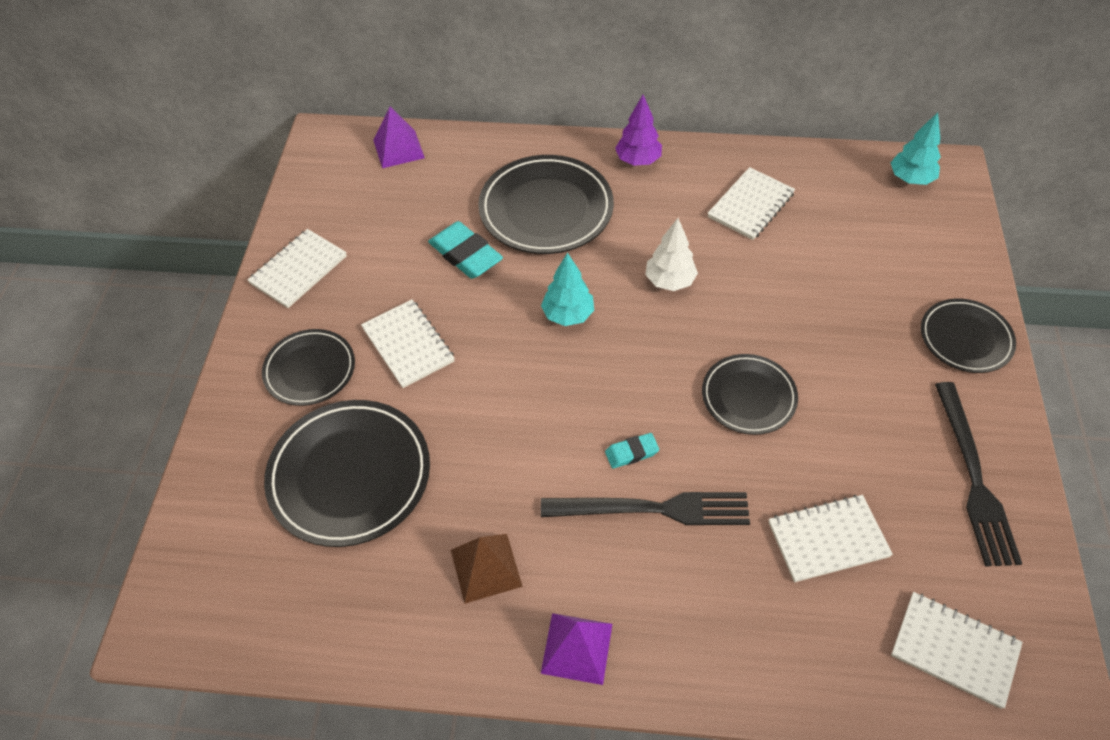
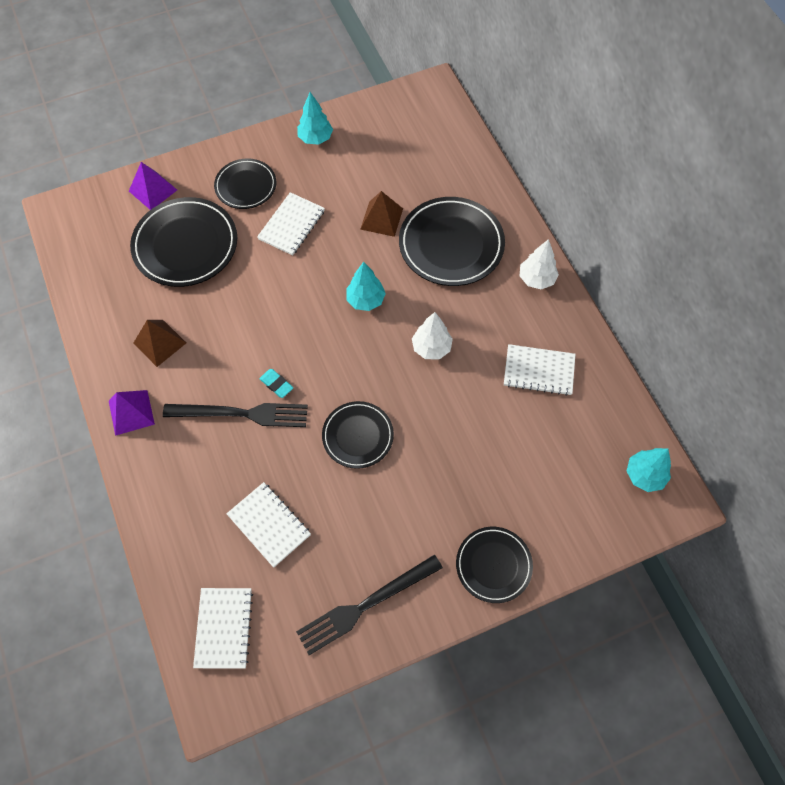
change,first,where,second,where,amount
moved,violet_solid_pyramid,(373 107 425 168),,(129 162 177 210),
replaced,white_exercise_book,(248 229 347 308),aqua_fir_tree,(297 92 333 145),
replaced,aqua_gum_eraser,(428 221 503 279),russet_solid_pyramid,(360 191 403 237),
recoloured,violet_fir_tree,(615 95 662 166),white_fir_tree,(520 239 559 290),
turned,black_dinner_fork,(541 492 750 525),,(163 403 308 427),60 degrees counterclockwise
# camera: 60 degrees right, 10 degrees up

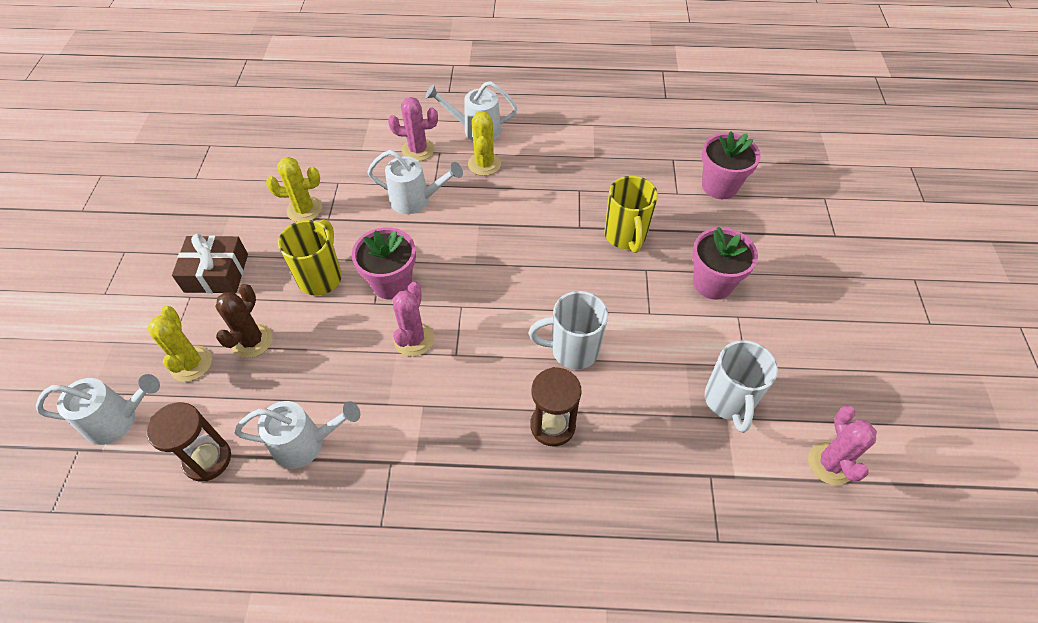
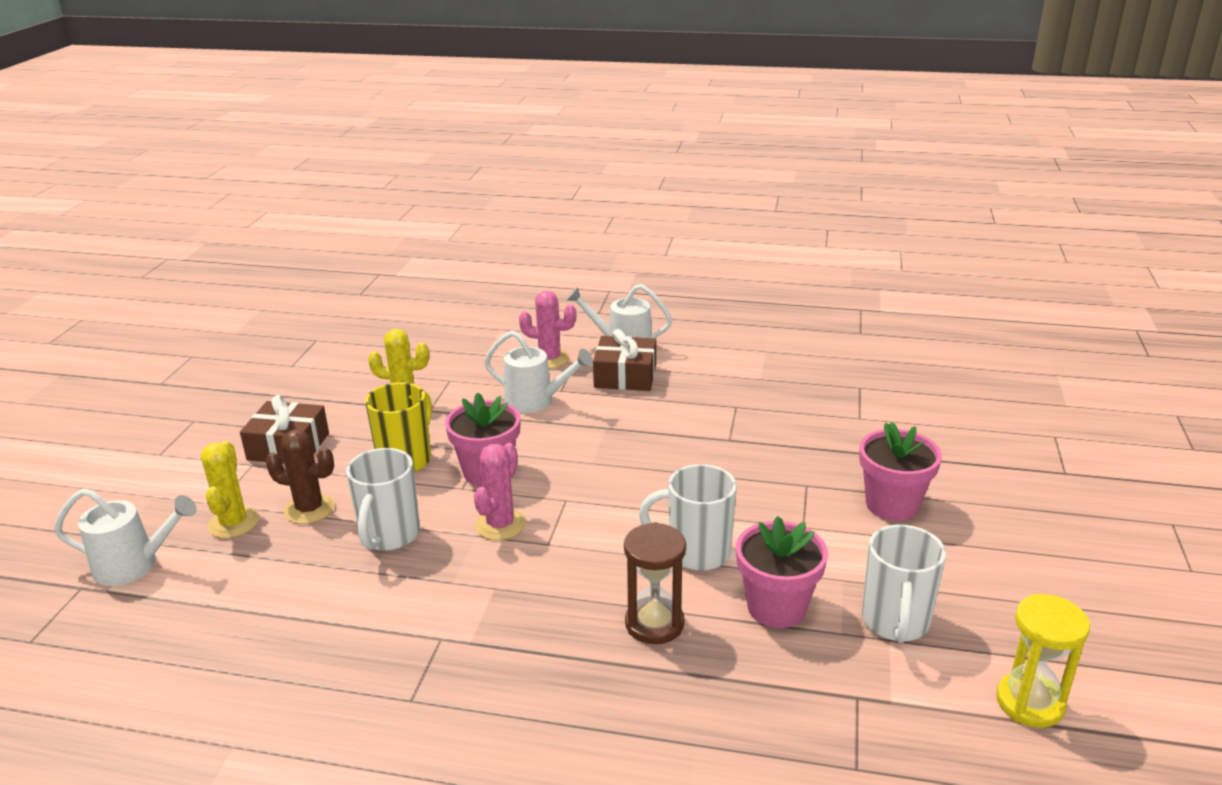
change,first,where,second,where,amount
removed,russet_sand_timer,(147 402 231 482),,,
removed,white_sprinkling_can,(235 401 360 469),,,
removed,yellow_coffee_mug,(604 176 658 253),,,
added,,,white_coffee_mug,(346 448 420 551),
moved,rosy_potted_plant,(702 132 761 199),,(736 516 828 628),
replaced,yellow_cactus,(468 111 501 176),russet_present,(593 329 656 391),
replaced,rosy_cactus,(808 406 877 485),yellow_sand_timer,(996 594 1090 728),
turned,russet_cactus,(216 284 273 358),,(265 430 335 524),75 degrees clockwise
# camera: 10 degrees right, 25 degrees down

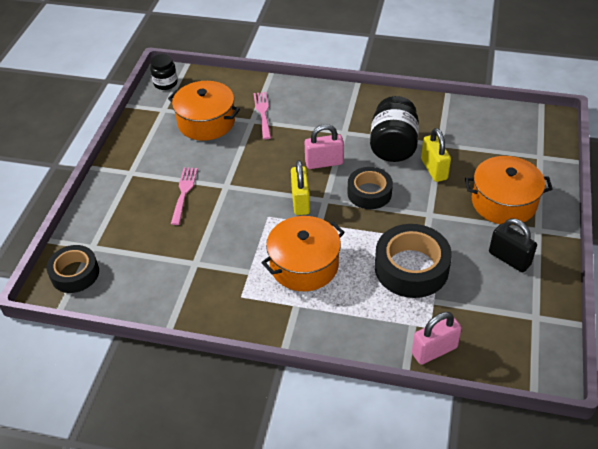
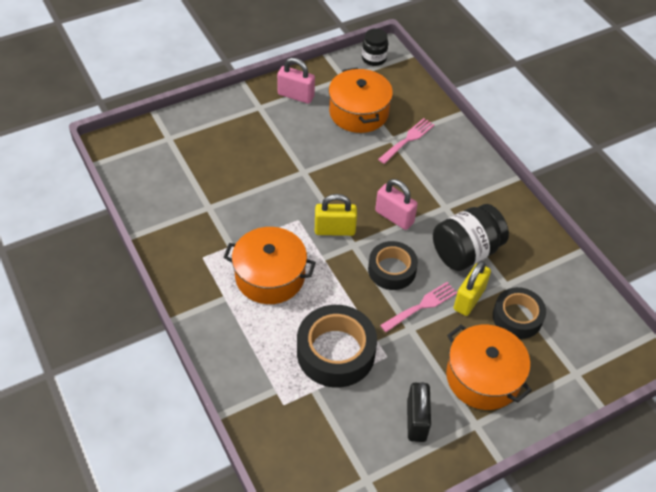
change,first,where,second,where,amount
moved,black_tape,(47 245 99 293),,(493 287 546 339),
moved,rosy_dinner_fork,(171 167 197 225),,(380 282 457 332),
moved,rosy_small_lock,(412 312 462 365),,(277 58 315 104),
turned,yellow_small_lock,(291 160 310 215),,(315 194 357 236),45 degrees clockwise
# camera: 45 degrees right, 5 degrees up

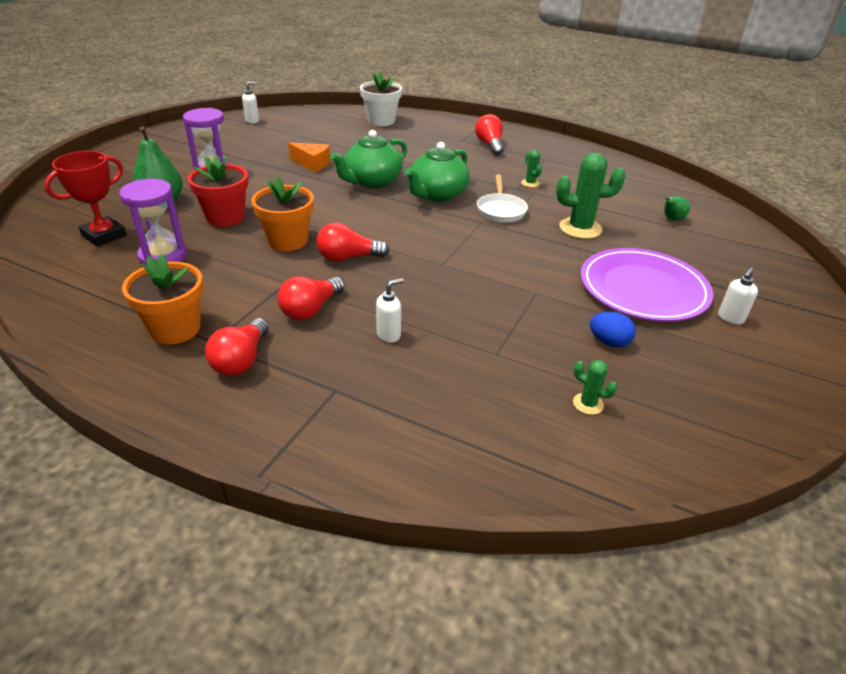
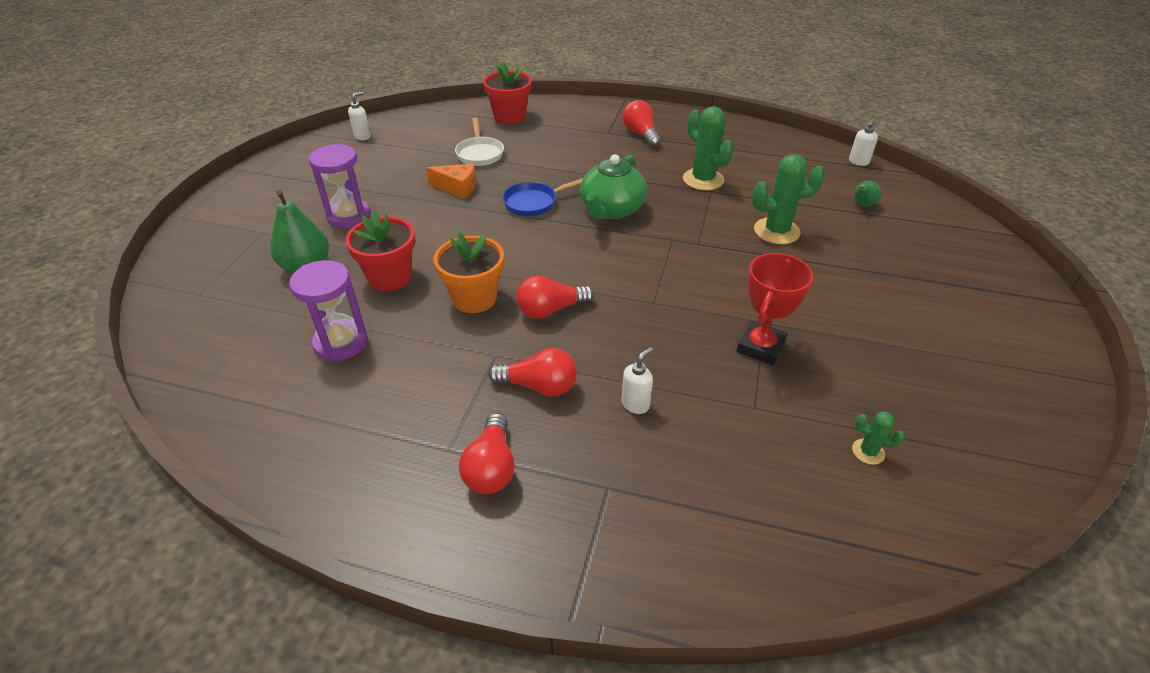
change,first,where,second,where,amount
removed,orange_potted_plant,(122 254 203 344),,,
removed,violet_dinner_plate,(581 248 713 322),,,
removed,royal_blue_egg_shape,(590 312 636 347),,,
moved,crimson_prize_cup,(44 151 127 247),,(736 253 813 365),
moved,white_skillet,(477 174 528 223),,(455 118 504 166),
moved,white_soap_dispenser,(718 268 758 324),,(849 119 878 166),
replaced,green_tea_pot,(330 130 407 188),royal_blue_skillet,(502 178 583 216),
recoloured,white_potted_plant,(360 71 402 126),crimson_potted_plant,(483 62 532 125),
turned,crimson_lightbulb,(277 276 345 320),,(488 348 577 397),105 degrees counterclockwise
resized,green_cactus,(521 150 542 187),,(683 106 734 190),x2.02
# camera: 10 degrees left, 5 degrees up

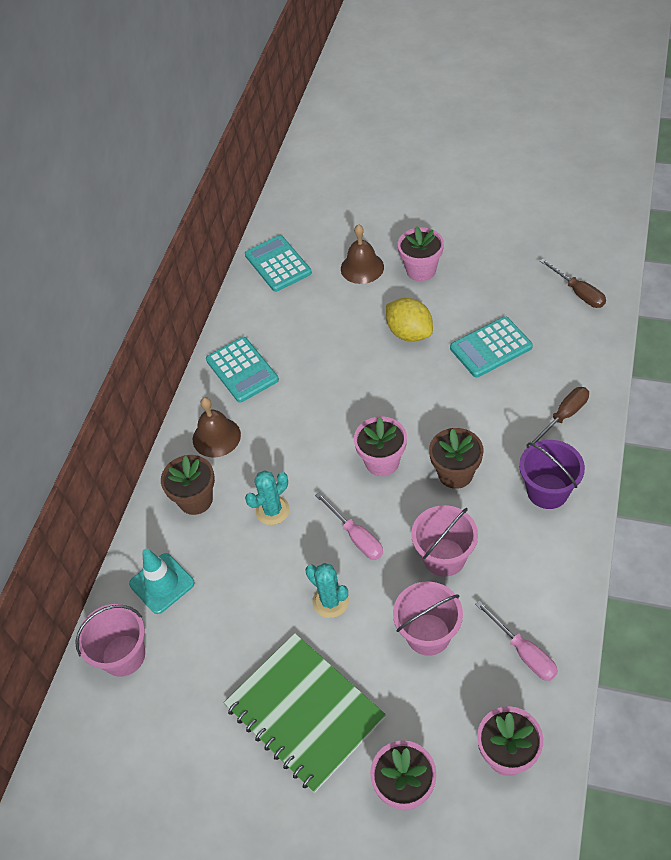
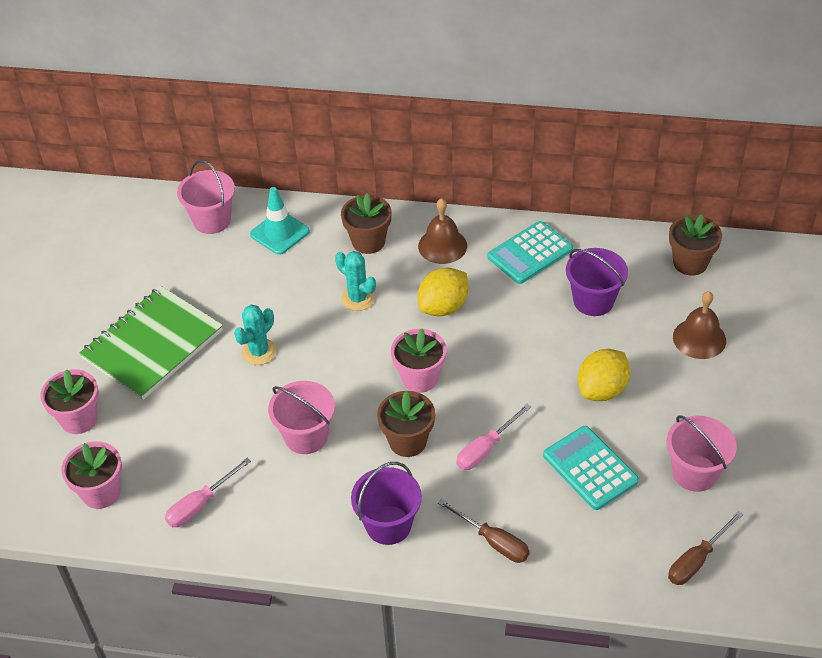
change,first,where,second,where,amount
removed,rosy_potted_plant,(398 226 444 281),,,
added,,,yellow_toy_lemon,(418 267 468 316),
added,,,violet_pail,(566 248 628 316),
moved,rosy_screwdriver,(315 492 383 560),,(456 404 531 470),
moved,rosy_pail,(393 581 463 656),,(666 415 737 492),
replaced,aqua_pocket_calculator,(245 235 312 292),russet_potted_plant,(669 214 722 276),
# camera: 80 degrees right, 5 degrees down

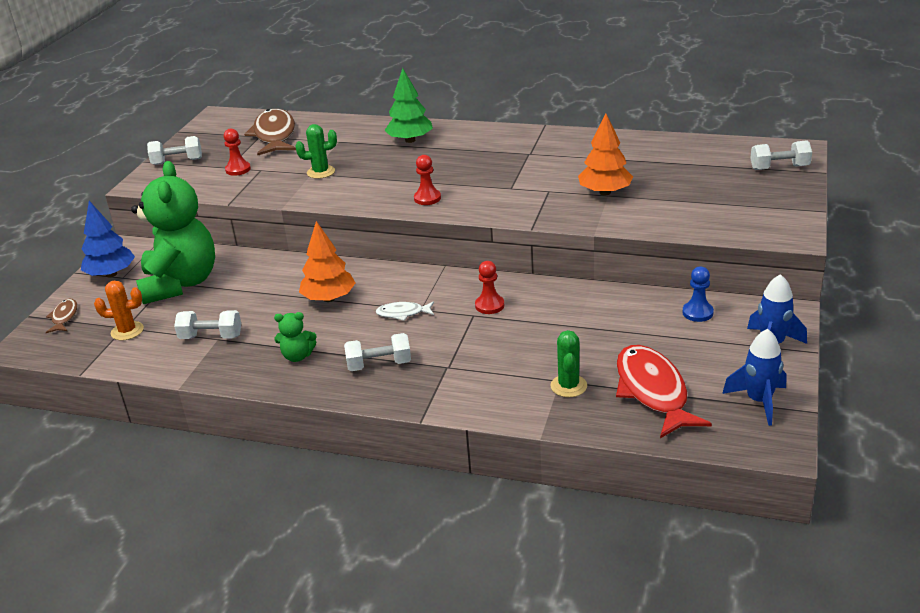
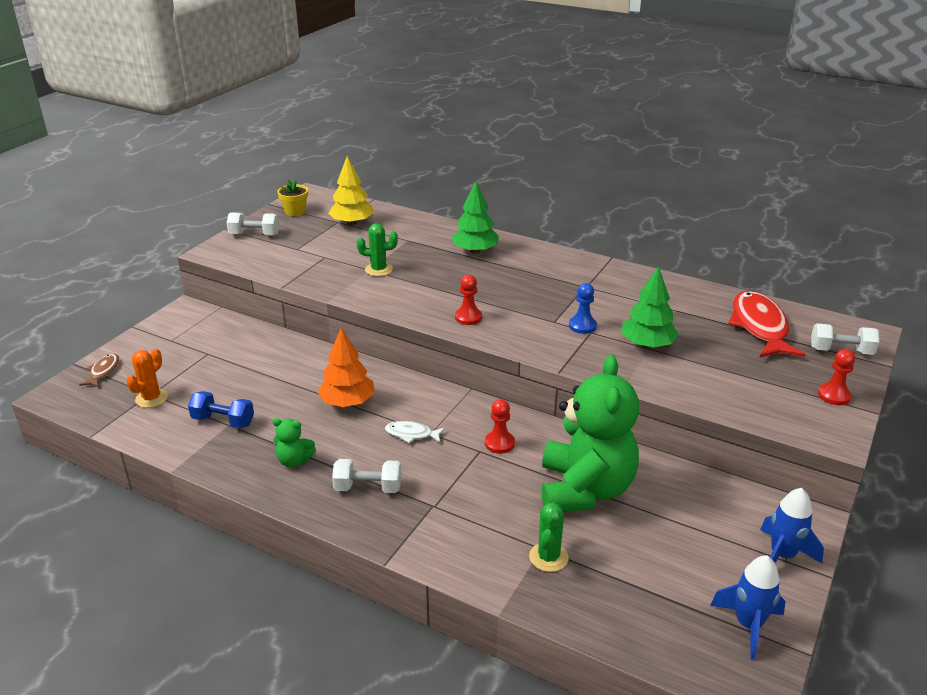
change,first,where,second,where,amount
removed,royal_blue_fir_tree,(81 201 135 278),,,
added,,,yellow_potted_plant,(277 179 308 216),
moved,green_stuffed_bear,(131 161 215 304),,(541 355 639 512),
moved,crimson_game_pawn,(224 129 251 176),,(818 349 855 405),
moved,crimson_toy_fish,(616 345 712 438),,(728 291 805 358),
moved,royal_blue_game_pawn,(682 267 714 322),,(569 283 597 334),
replaced,russet_toy_fish,(244 109 296 155),yellow_fir_tree,(328 156 374 226),
recoloured,white_free_weight,(174 310 241 339),royal_blue_free_weight,(188 391 254 428),
recoloured,orange_fir_tree,(578 113 633 195),green_fir_tree,(621 266 679 348),
turned,orange_cactus,(94 281 144 340),,(126 348 168 408),75 degrees counterclockwise
# camera: 10 degrees right, 0 degrees up

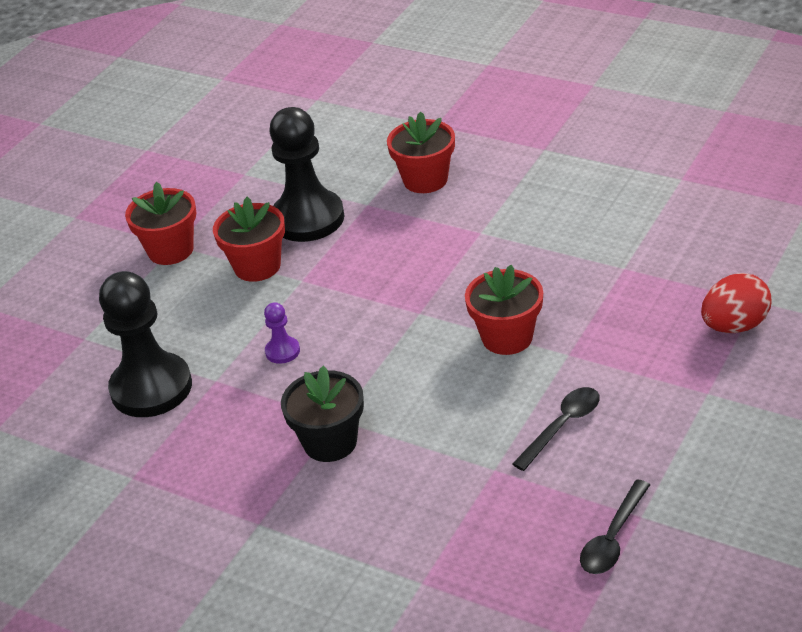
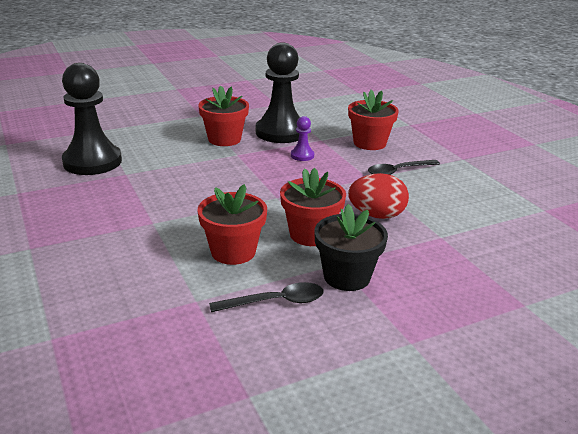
change,first,where,second,where,amount
moved,crimson_potted_plant,(125 182 196 265),,(198 184 267 265),
moved,violet_game_pawn,(264 302 300 364),,(291 116 314 161),
moved,black_potted_plant,(281 366 364 462),,(314 204 388 291),
moved,black_teaspoon,(580 479 650 574),,(368 160 440 175),
moved,crimson_egg_shape,(701 273 771 333),,(348 173 409 219),
# camera: 30 degrees right, 10 degrees down

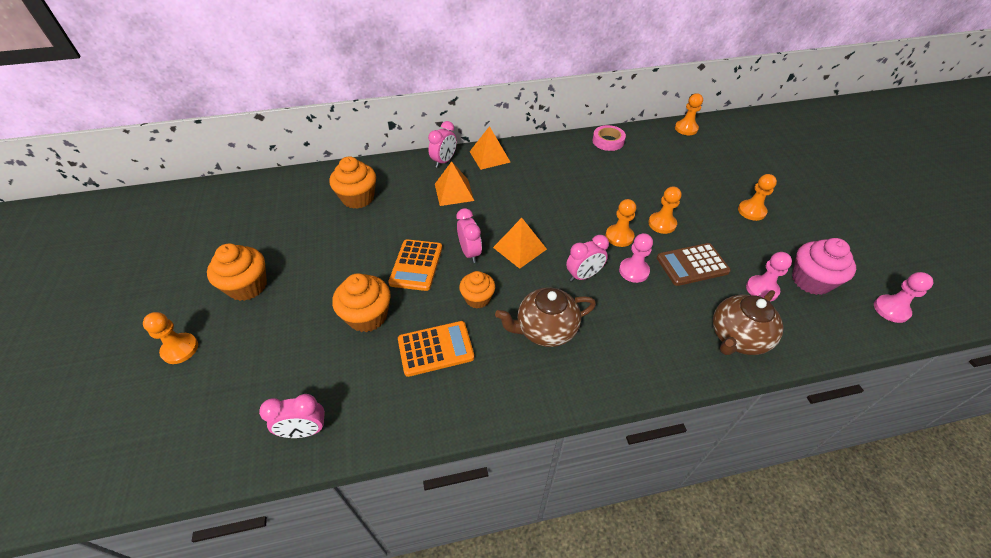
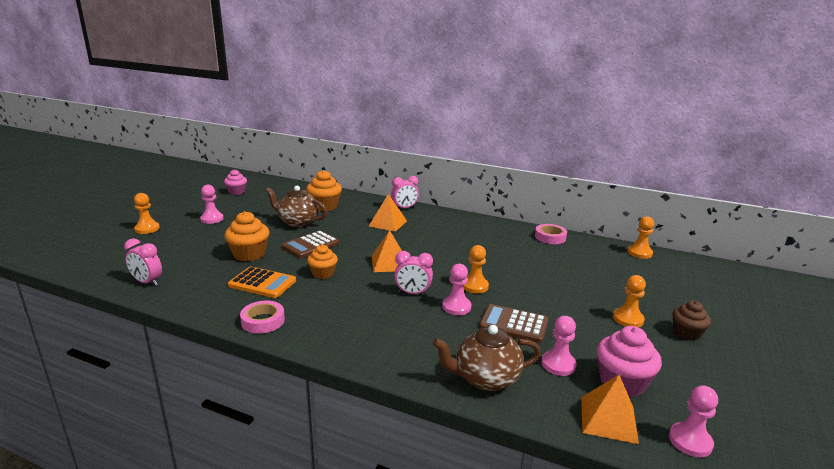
change,first,where,second,where,amount
removed,rosy_bedside_clock,(457 208 482 263),,,
removed,orange_game_pawn,(648 186 681 234),,,
added,,,rosy_cupcake,(224 169 247 195),
added,,,rosy_tape,(240 301 285 334),
added,,,russet_cupcake,(672 300 711 341),
moved,orange_solid_pyramid,(469 126 510 170),,(581 375 639 444),
moved,russet_tea_pot,(495 287 596 347),,(265 186 327 228),
replaced,orange_cupcake,(207 244 267 301),rosy_game_pawn,(200 185 224 224),
recoloured,orange_pocket_calculator,(388 239 442 291),russet_pocket_calculator,(282 230 340 258),
# camera: 35 degrees right, 25 degrees down

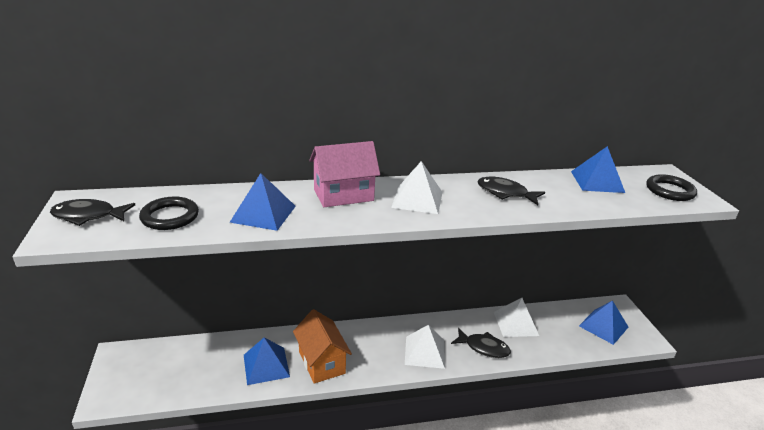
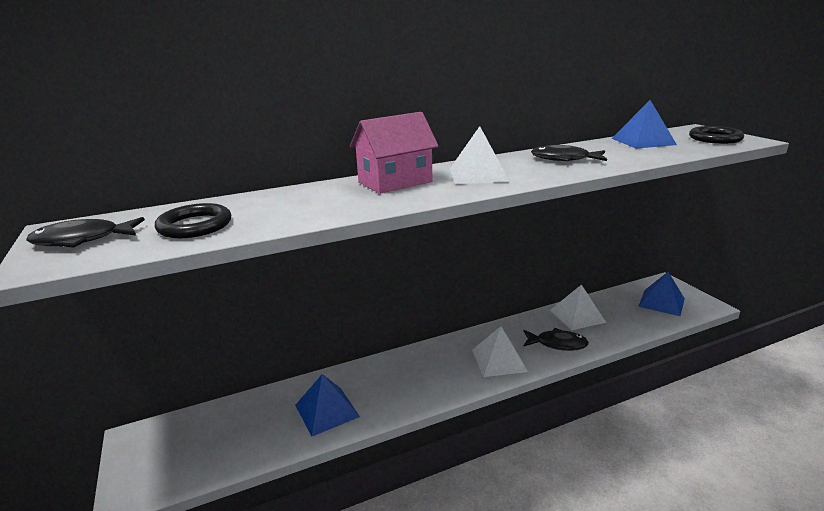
change,first,where,second,where,amount
removed,royal_blue_solid_pyramid,(230 173 296 231),,,
removed,orange_house,(293 309 352 384),,,
# camera: 10 degrees left, 5 degrees down

